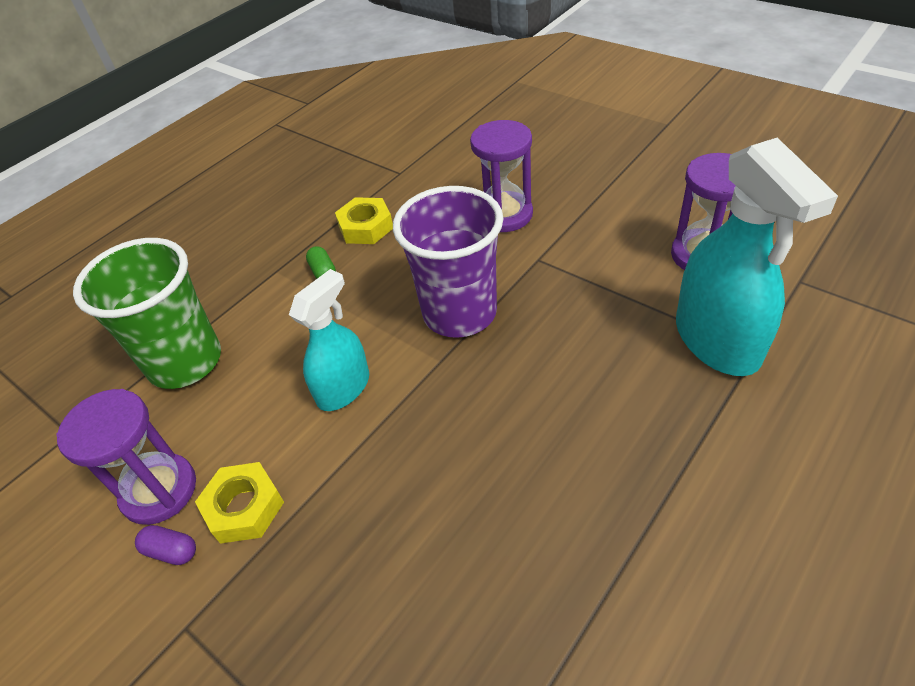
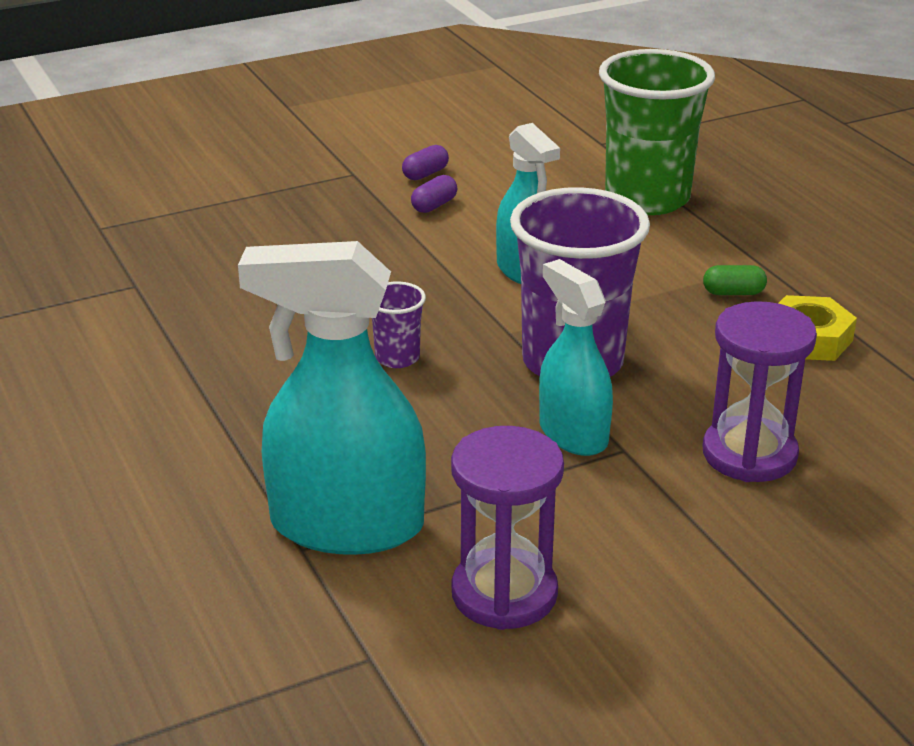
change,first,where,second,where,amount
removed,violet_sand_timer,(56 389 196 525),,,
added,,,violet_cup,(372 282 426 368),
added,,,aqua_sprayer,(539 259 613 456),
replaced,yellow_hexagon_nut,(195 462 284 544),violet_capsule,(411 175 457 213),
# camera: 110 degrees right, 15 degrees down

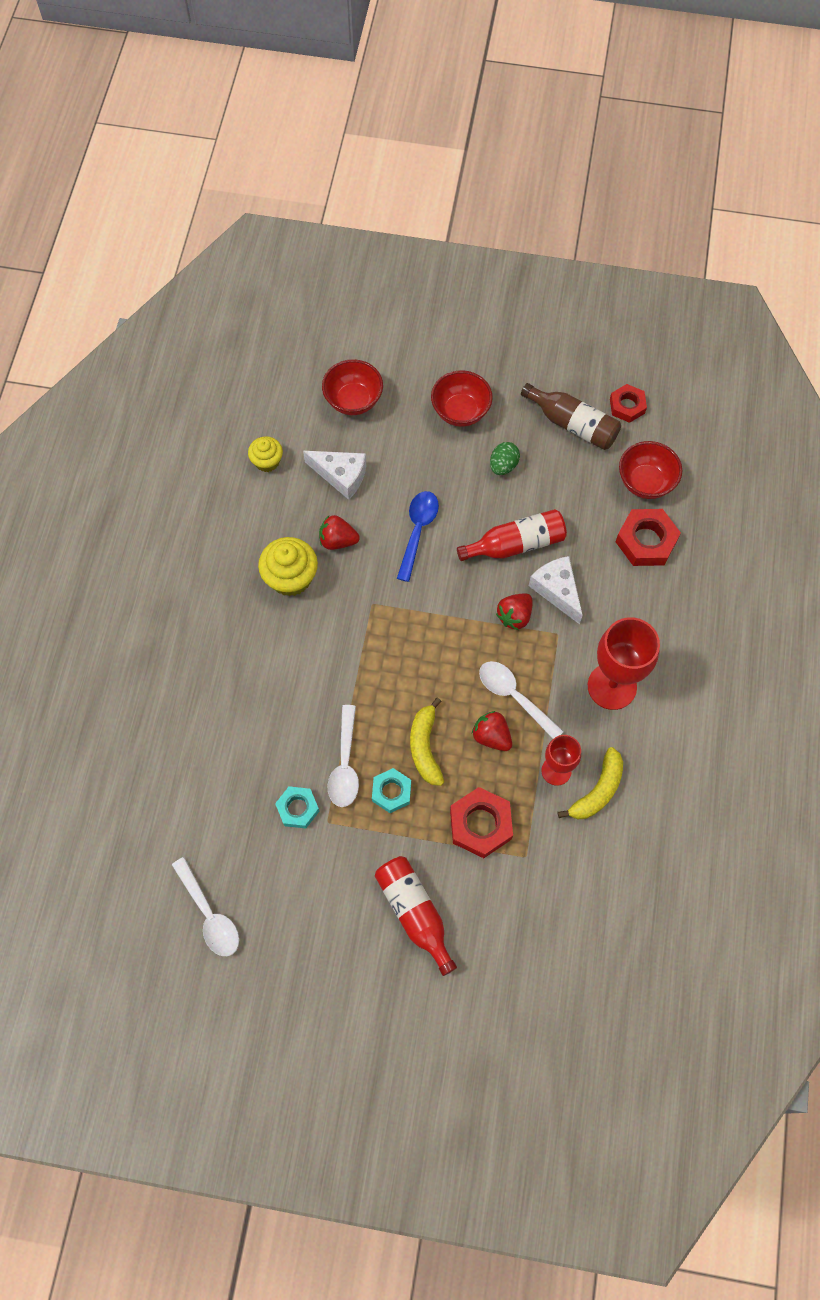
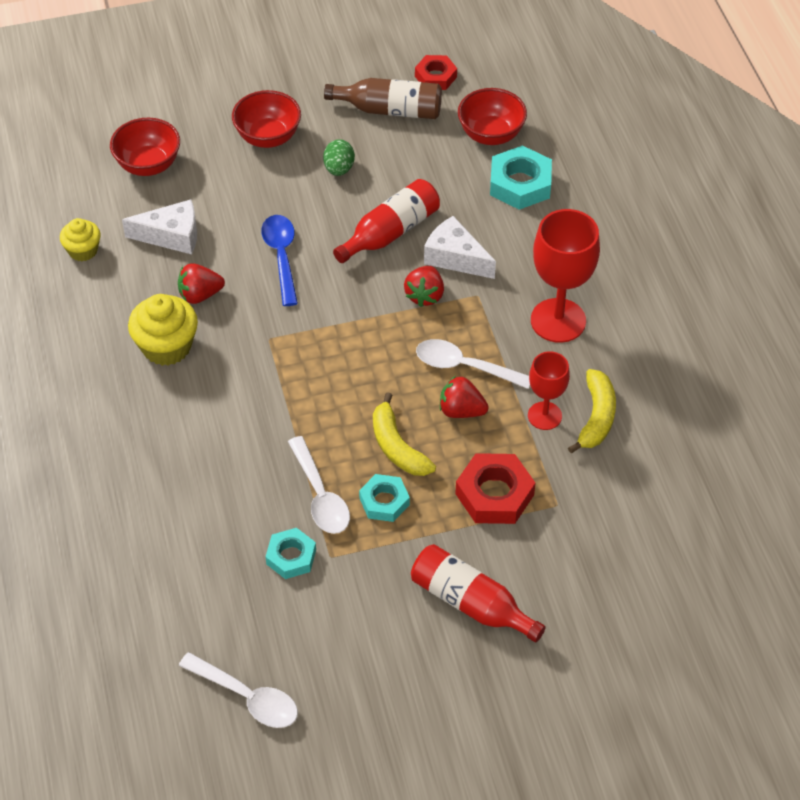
change,first,where,second,where,amount
recoloured,crimson_hexagon_nut,(615 509 681 566),aqua_hexagon_nut,(490 145 552 210),
# camera: 25 degrees left, 15 degrees down

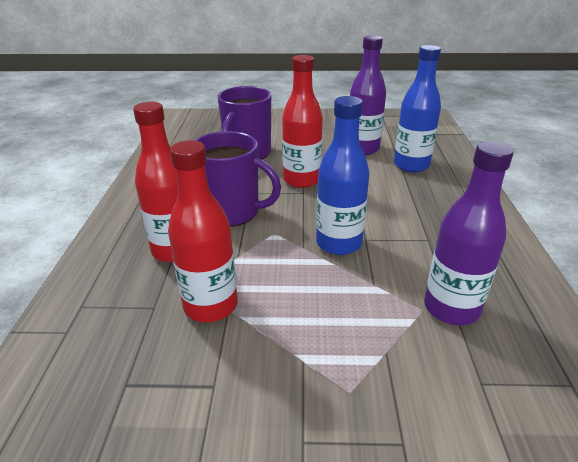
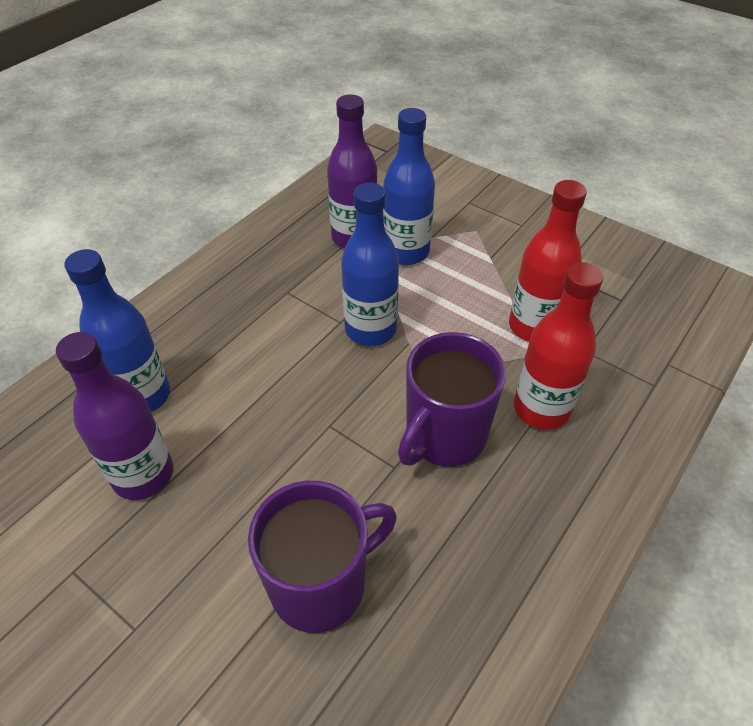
change,first,where,second,where,amount
removed,crimson_drink_bottle,(282 55 323 188),,,
added,,,royal_blue_drink_bottle,(383 108 435 265),
turned,violet_coffee_mug,(194 131 281 227),,(398 332 506 466),105 degrees counterclockwise
# camera: 145 degrees left, 15 degrees up

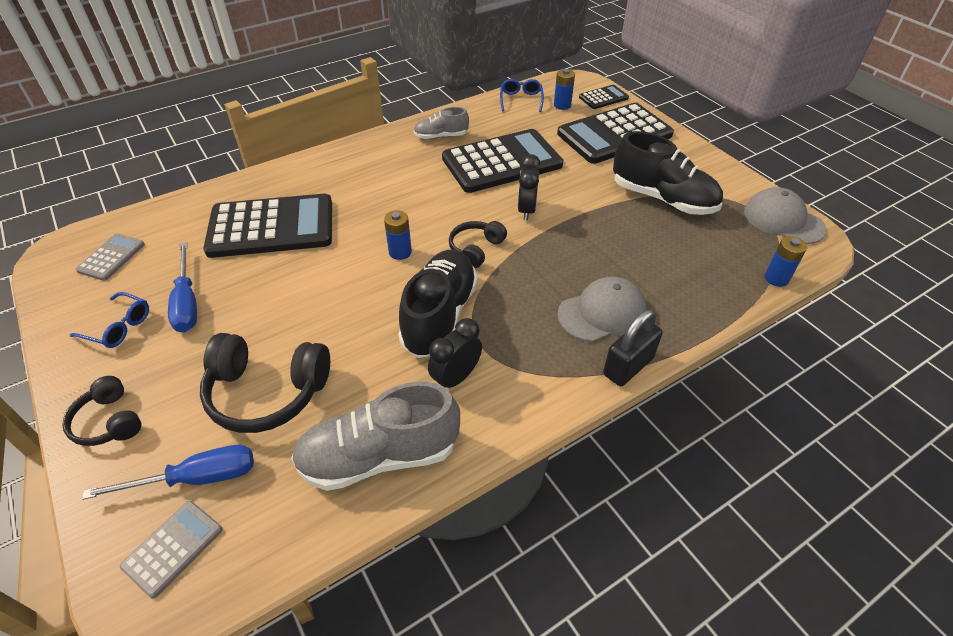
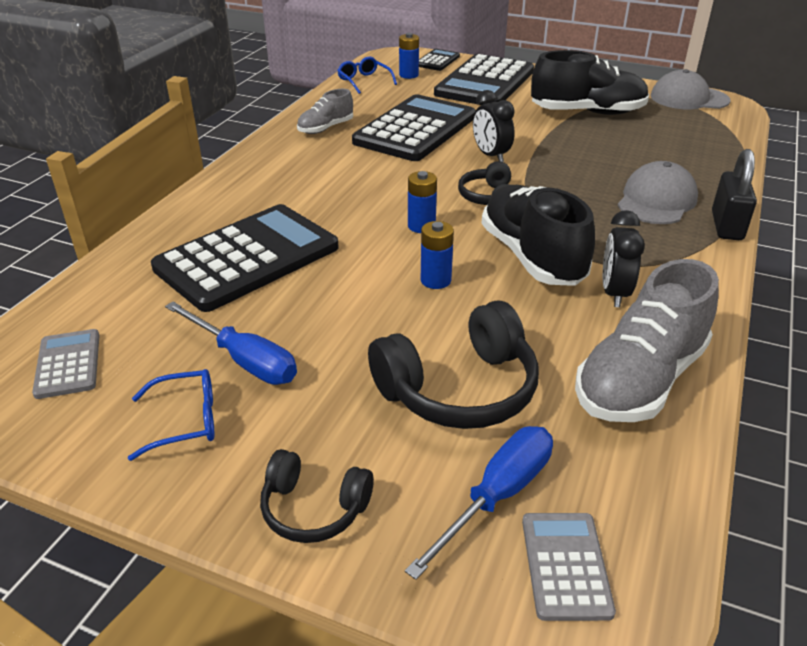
change,first,where,second,where,amount
moved,royal_blue_battery,(765 236 807 287),,(421 221 454 289),
# camera: 35 degrees left, 10 degrees down

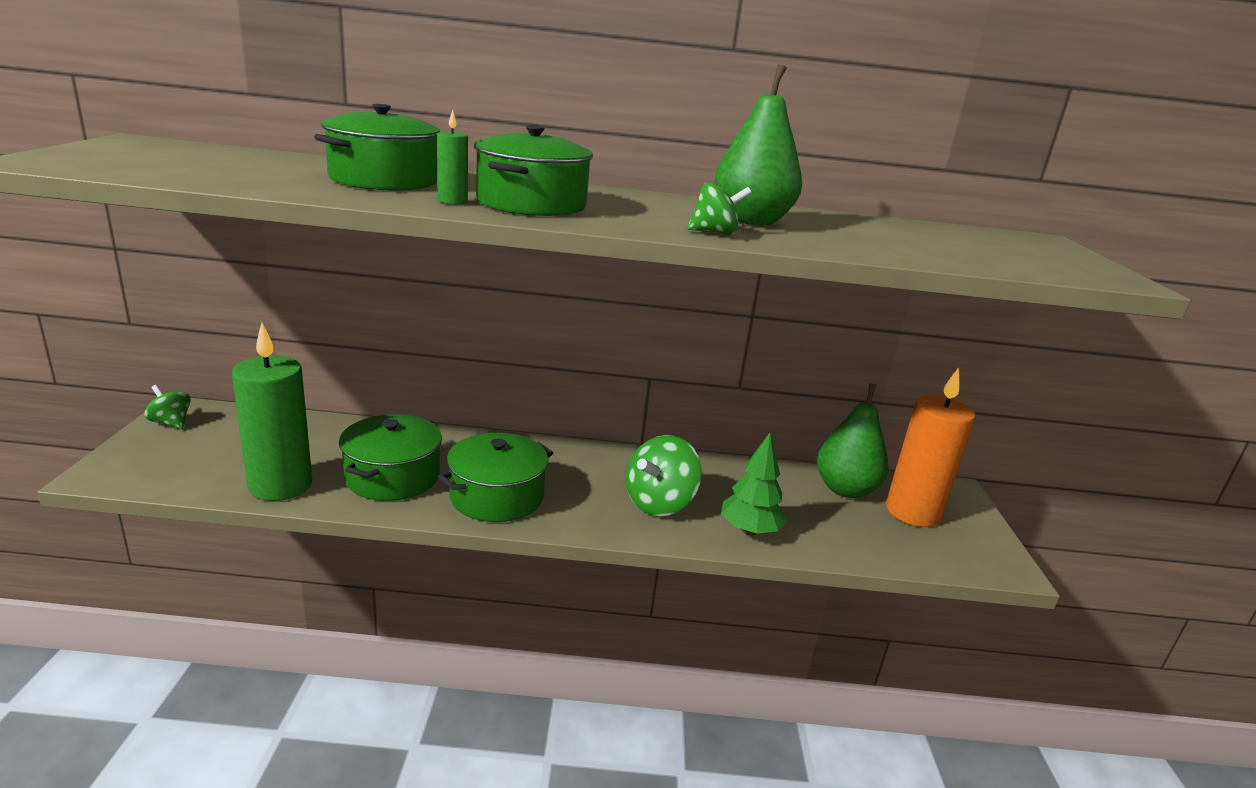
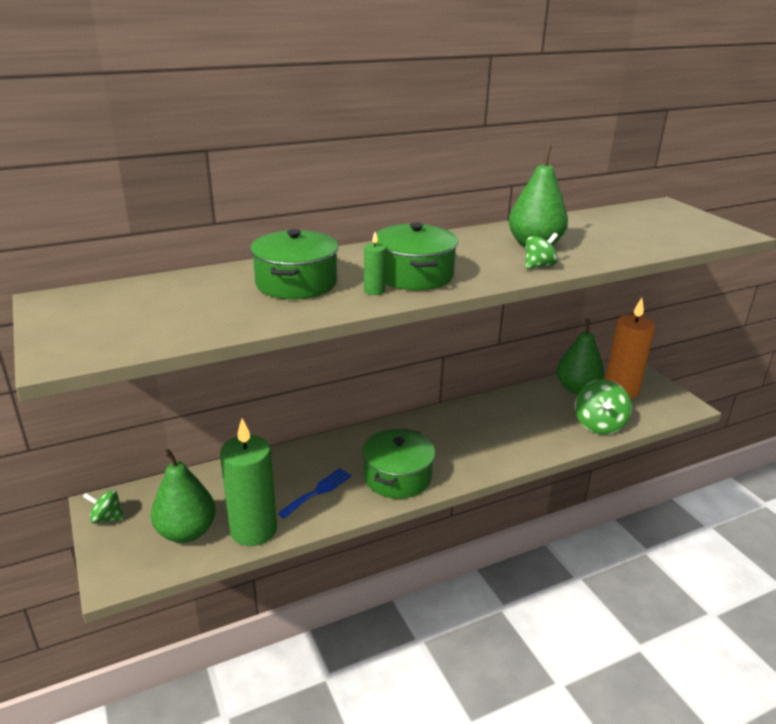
change,first,where,second,where,amount
removed,green_fir_tree,(721 433 787 536),,,
added,,,green_pear,(151 449 216 543),
moved,green_spinning_top,(626 435 702 516),,(575 380 632 434),
replaced,green_pot,(339 415 442 501),royal_blue_dinner_fork,(278 468 352 519),
# camera: 25 degrees left, 5 degrees up

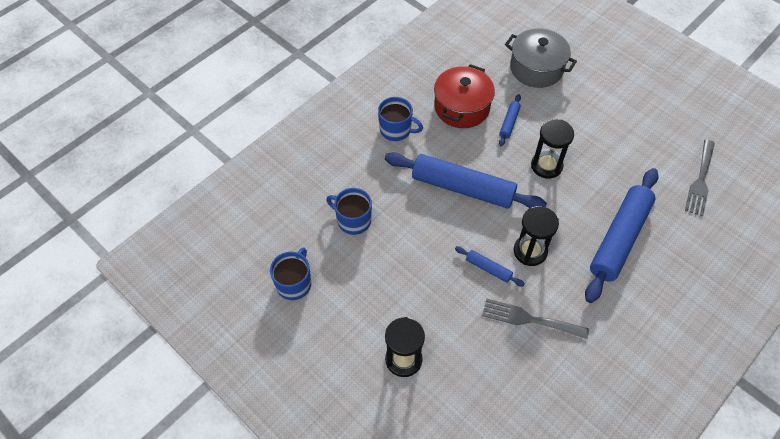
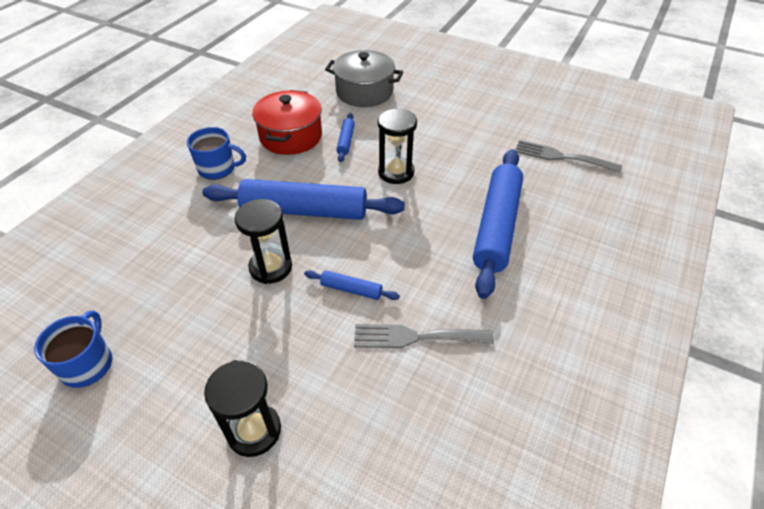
change,first,where,second,where,amount
removed,royal_blue_coffee_mug,(326 188 372 235),,,
moved,black_sand_timer,(513 206 559 266),,(235 199 292 284),
turned,grey_dinner_fork,(685 140 715 216),,(515 140 622 173),105 degrees clockwise
# camera: 15 degrees left, 10 degrees down

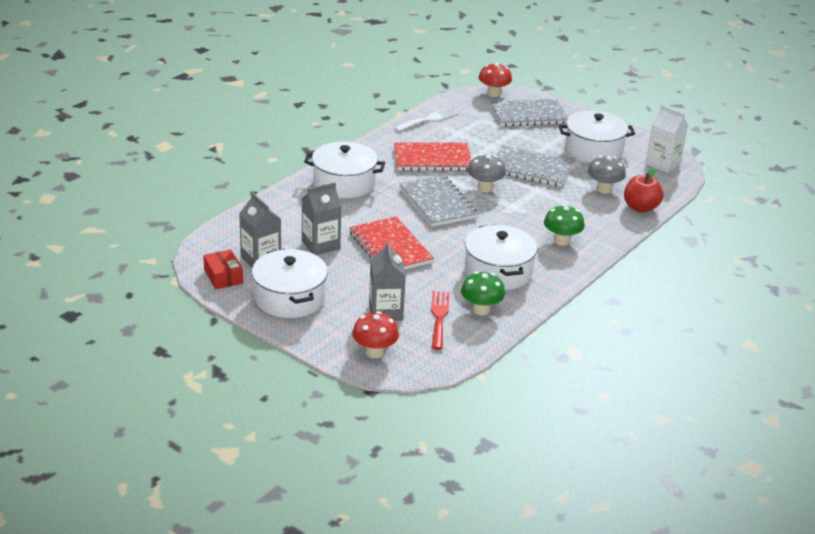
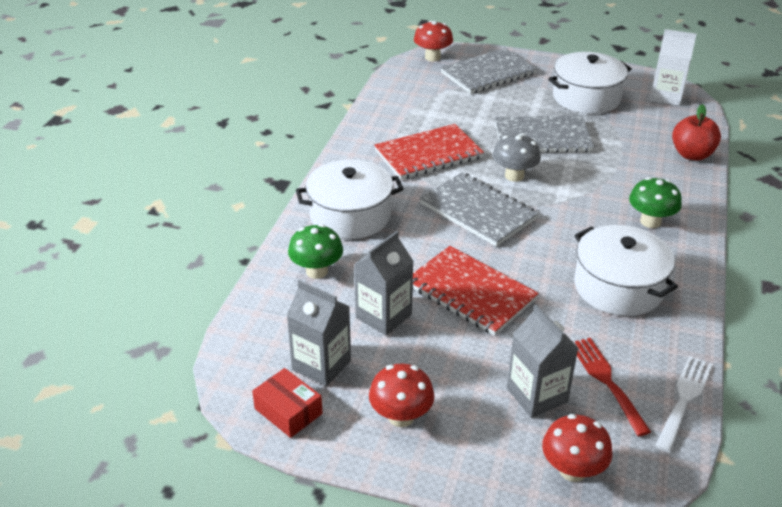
change,first,where,second,where,amount
removed,grey_toadstool,(588 155 626 194),,,
moved,white_dinner_fork,(394 107 459 131),,(655 356 713 453),
moved,green_toadstool,(461 271 505 316),,(288 224 343 279),
replaced,white_pot,(252 249 328 318),crimson_toadstool,(369 364 434 427),
# camera: 20 degrees left, 5 degrees up

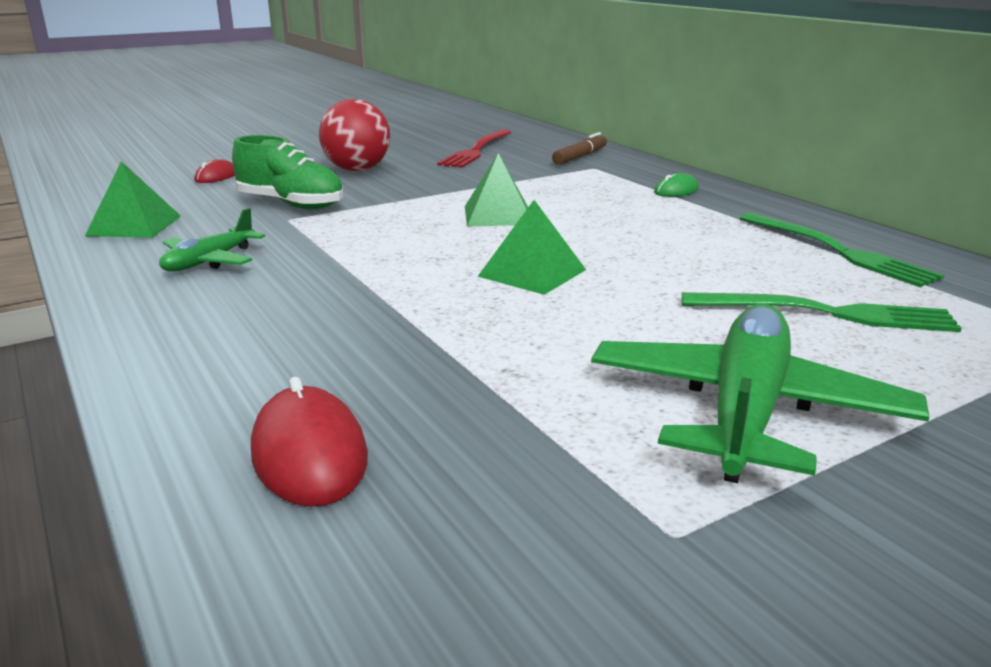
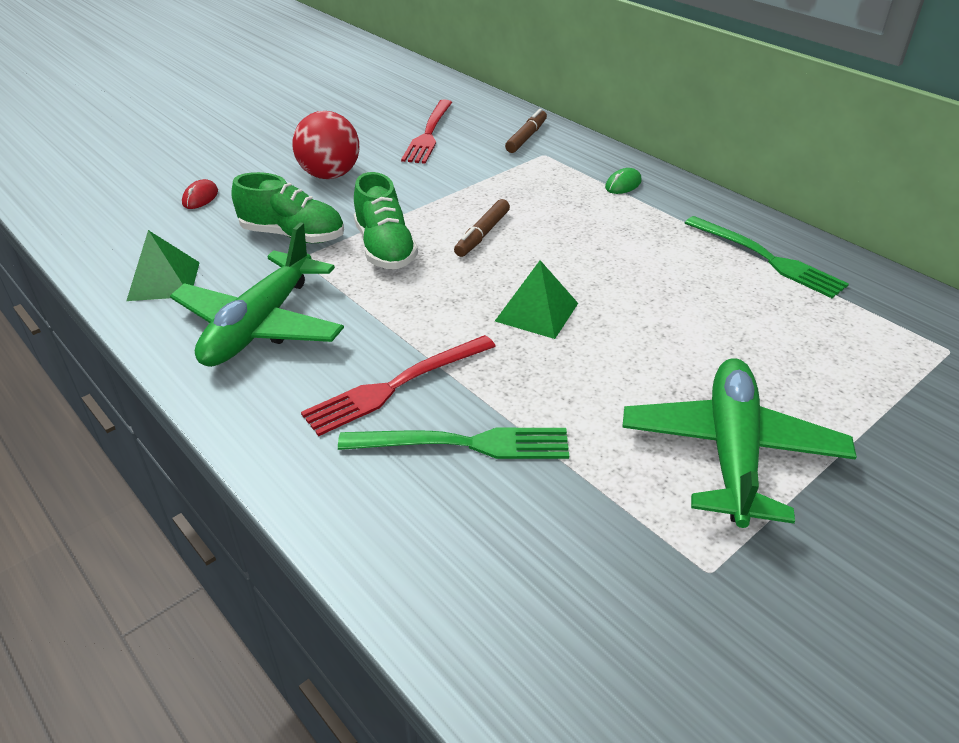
change,first,where,second,where,amount
removed,crimson_mouse,(251 377 368 507),,,
added,,,crimson_dinner_fork,(301 335 496 436),
added,,,green_shoe,(354 172 418 269),
moved,green_dinner_fork,(682 292 962 332),,(338 428 569 459),
replaced,green_solid_pyramid,(465 153 528 226),russet_marker,(454 199 510 257),
resized,green_toy_plane,(159 208 265 271),,(170 222 344 367),x1.87
# camera: 10 degrees left, 15 degrees up

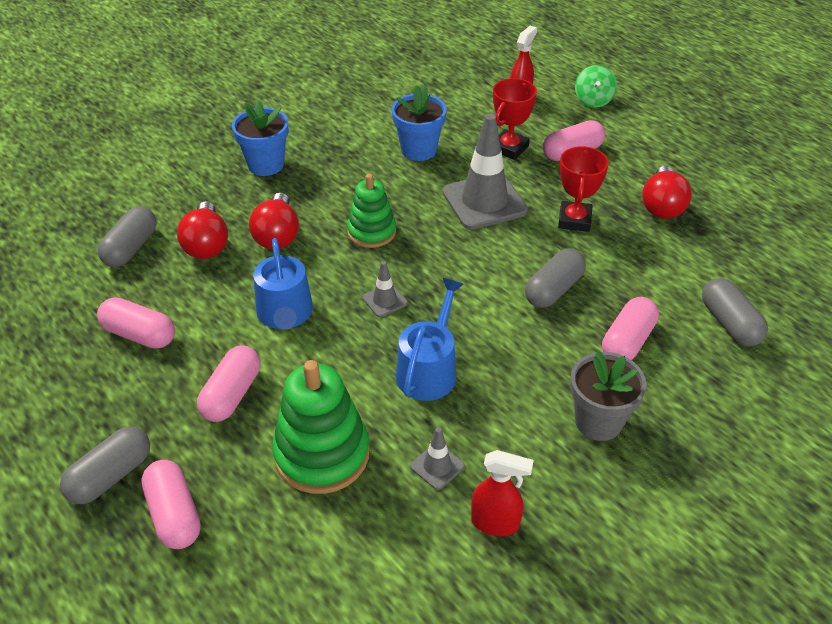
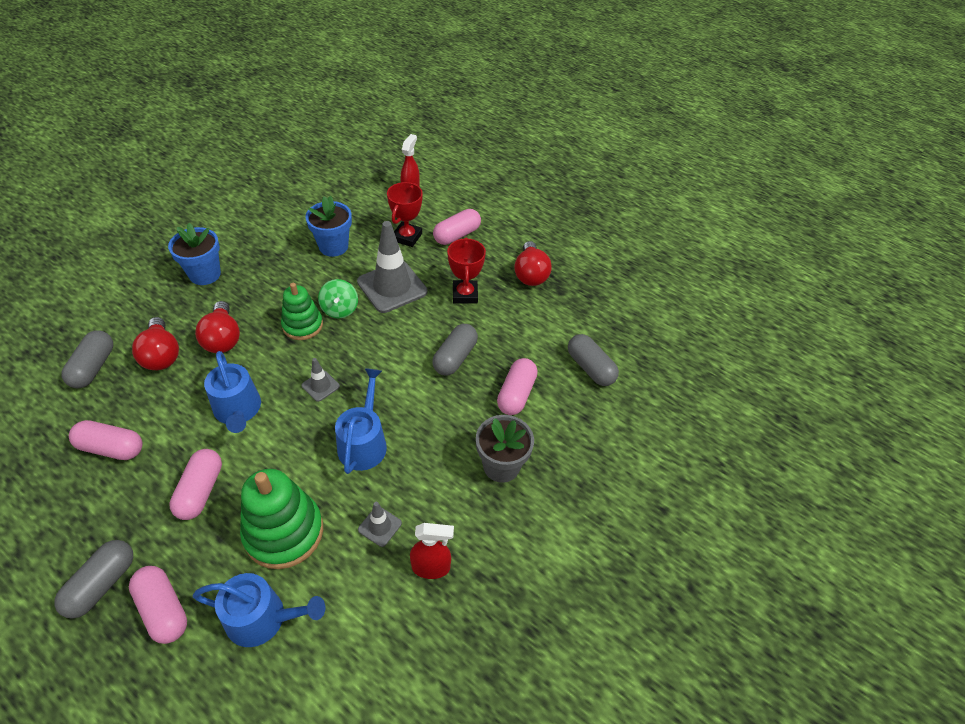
change,first,where,second,where,amount
added,,,royal_blue_sprinkling_can,(193 573 325 647),
moved,green_spinning_top,(575 65 617 107),,(318 279 358 318),
# camera: 15 degrees left, 5 degrees up

